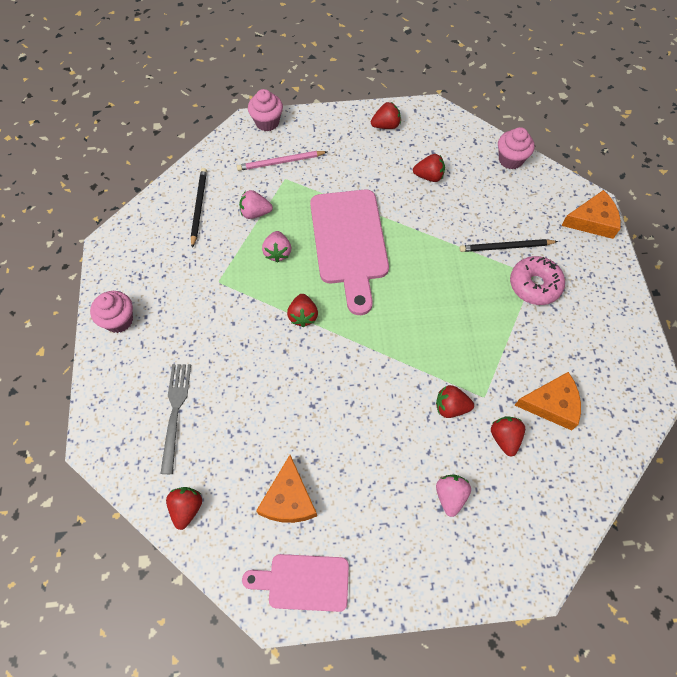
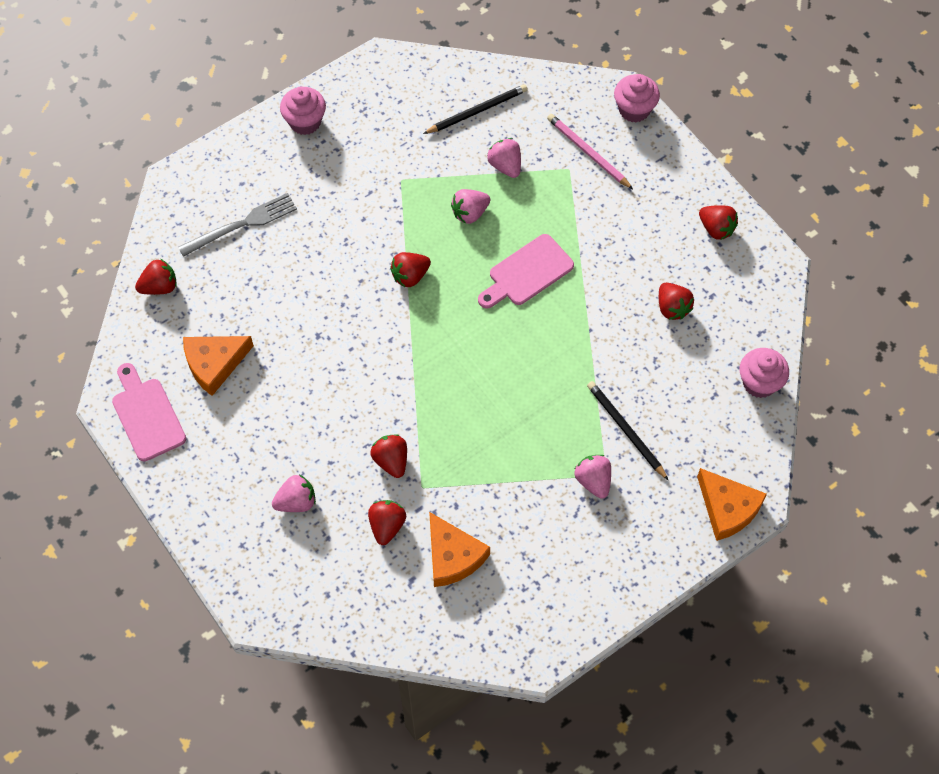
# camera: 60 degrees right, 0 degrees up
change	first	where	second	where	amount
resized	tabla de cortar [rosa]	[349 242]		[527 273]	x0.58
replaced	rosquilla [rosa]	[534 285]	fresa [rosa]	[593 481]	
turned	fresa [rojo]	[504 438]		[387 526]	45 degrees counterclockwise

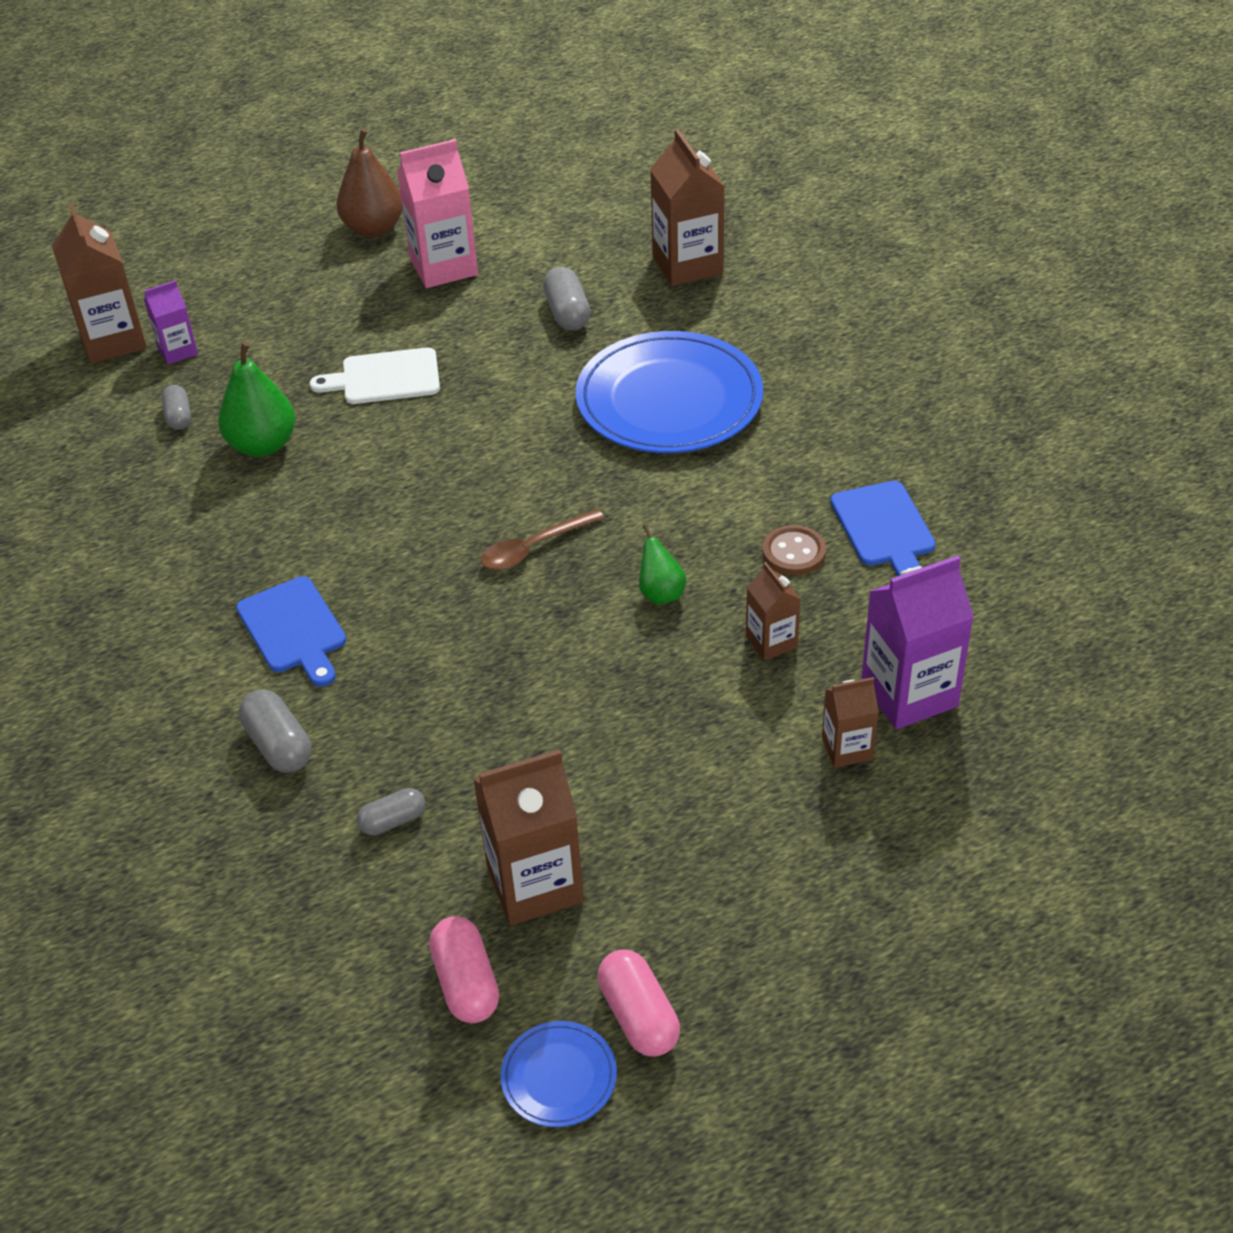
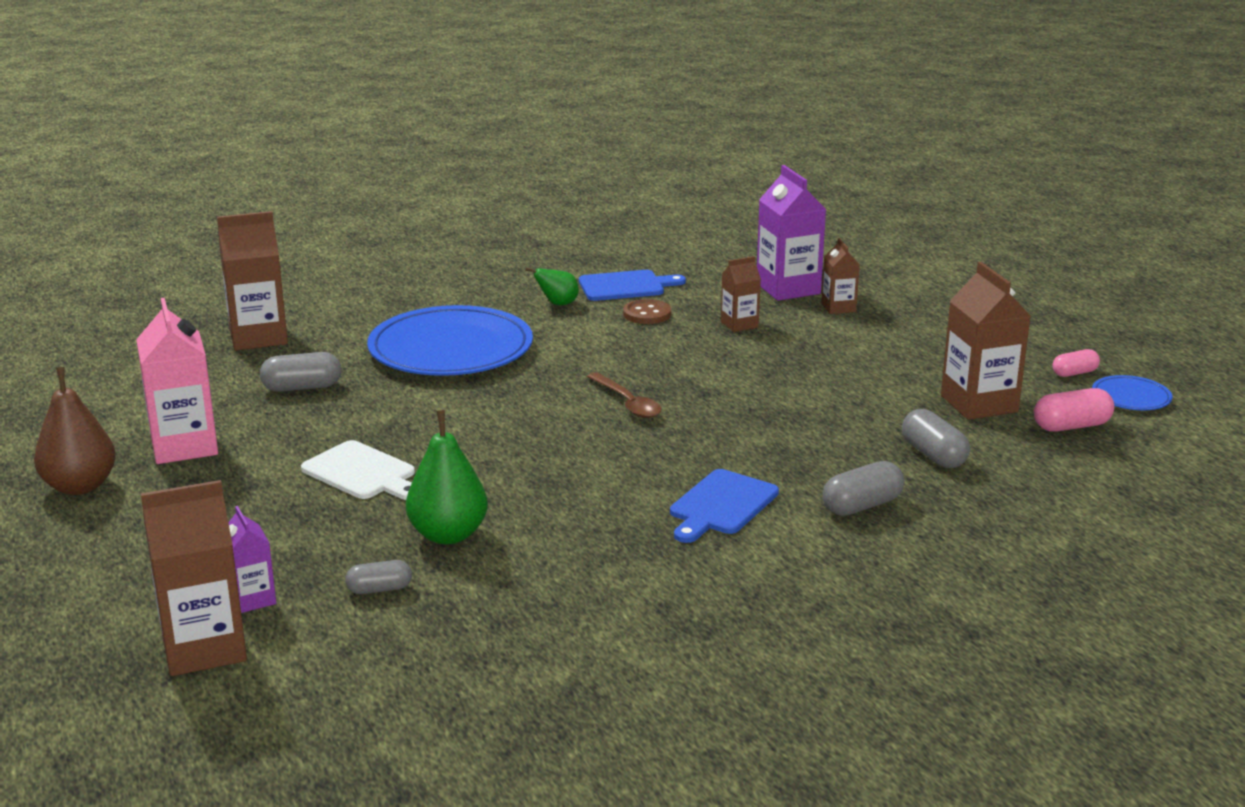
# camera: 90 degrees left, 20 degrees down
change	first	where	second	where	amount
turned	tabla de cortar [blanco]	[385 378]		[362 473]	45 degrees counterclockwise
moved	pera [verde]	[661 593]		[558 304]	
turned	tabla de cortar [azul]	[294 629]		[721 505]	150 degrees clockwise
resized	cápsula [gris]	[393 821]		[933 455]	x1.52
resized	cápsula [rosa]	[638 1016]		[1074 373]	x0.66

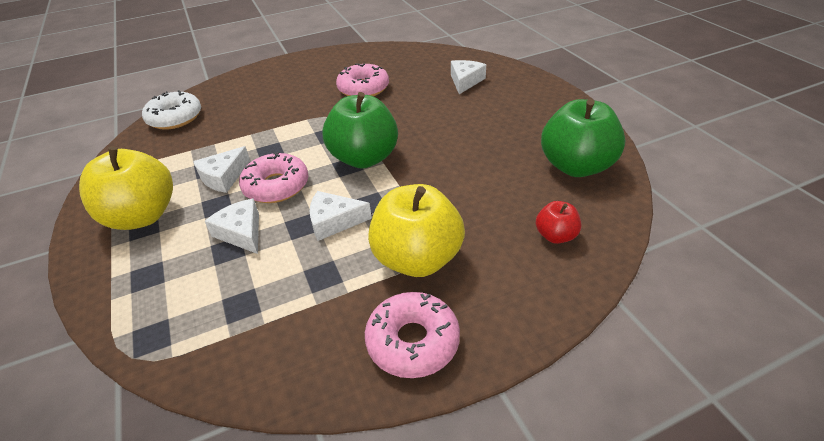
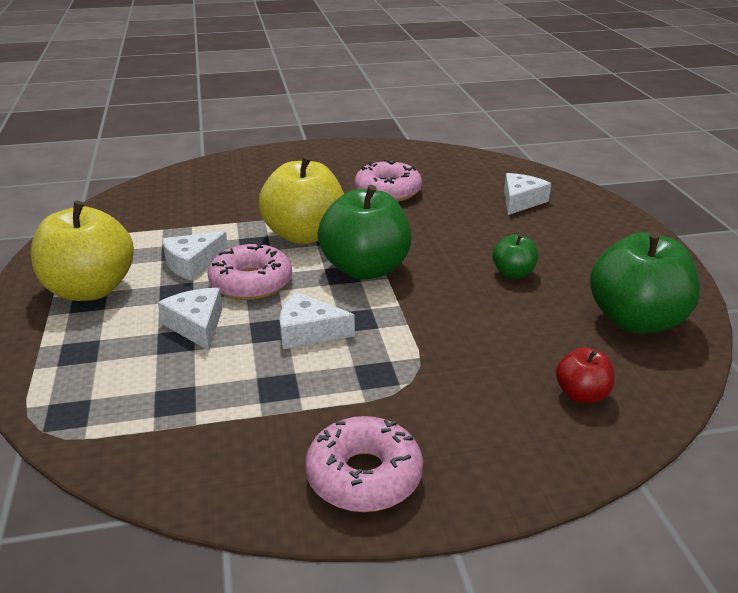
# camera: 10 degrees right, 10 degrees down
change	first	where	second	where	amount
removed	rosquilla [blanco]	[175 118]			
moved	manzana [amarillo]	[417 259]		[304 235]	
added			manzana [verde]	[513 273]	

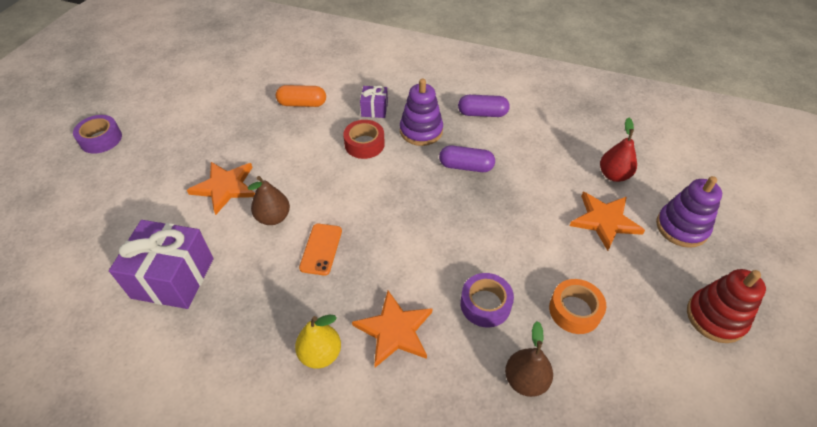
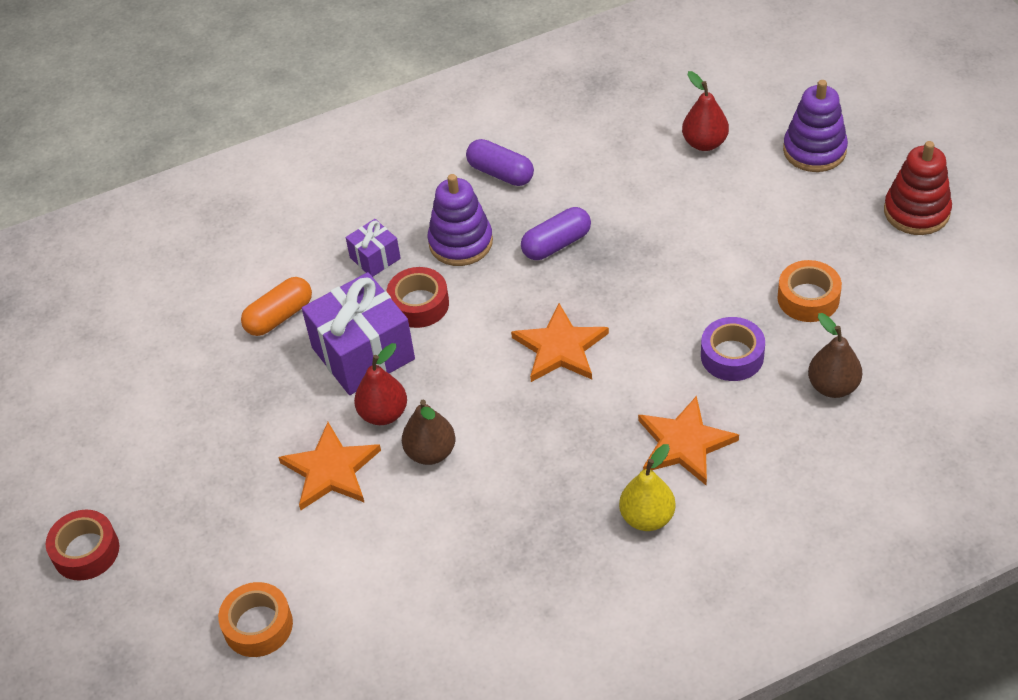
# camera: 40 degrees left, 0 degrees up
change	first	where	second	where	amount
turned	cápsula [morado]	[482 113]		[500 173]	75 degrees clockwise
recoloured	cinta adhesiva [morado]	[101 139]	cinta adhesiva [rojo]	[86 551]	
moved	estrella [naranja]	[604 221]		[560 348]	
moved	regalo [morado]	[173 278]		[363 353]	
removed	móvil [naranja]	[321 249]			
added			pera [rojo]	[383 413]	
added			cinta adhesiva [naranja]	[258 625]	

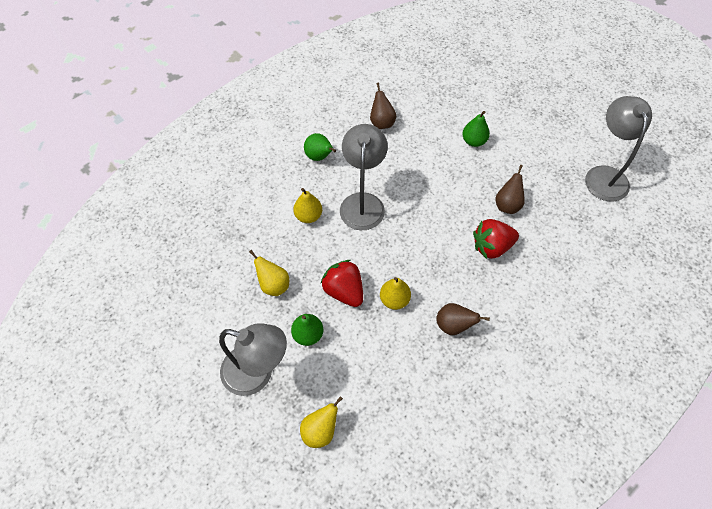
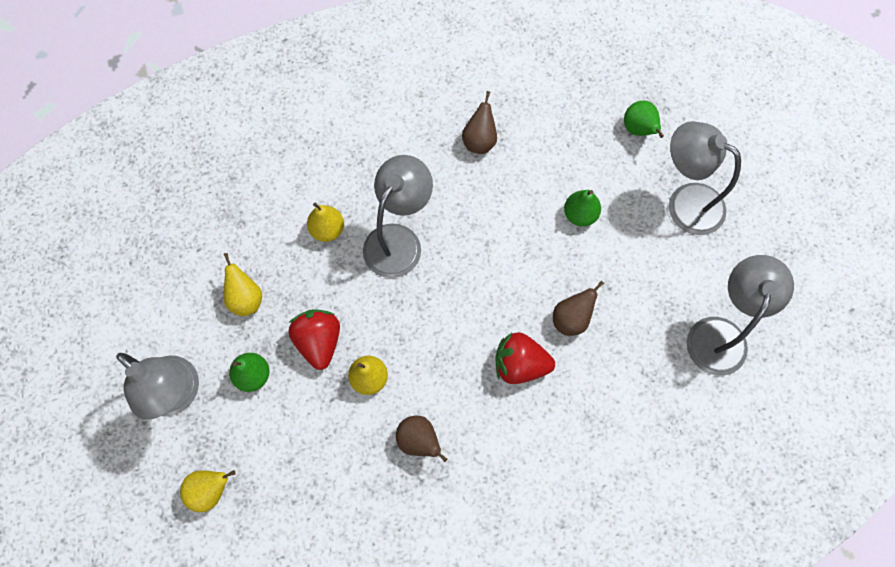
# camera: 25 degrees right, 10 degrees up
change	first	where	second	where	amount
moved	pera [verde]	[319 157]		[639 130]	
added			lámpara [gris]	[685 202]	

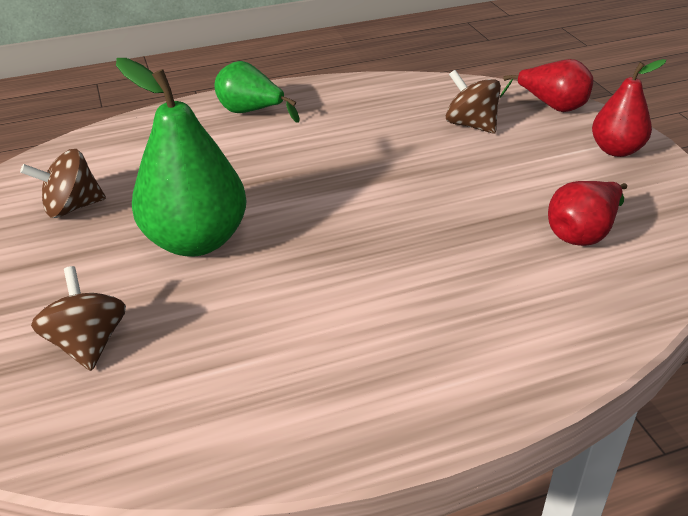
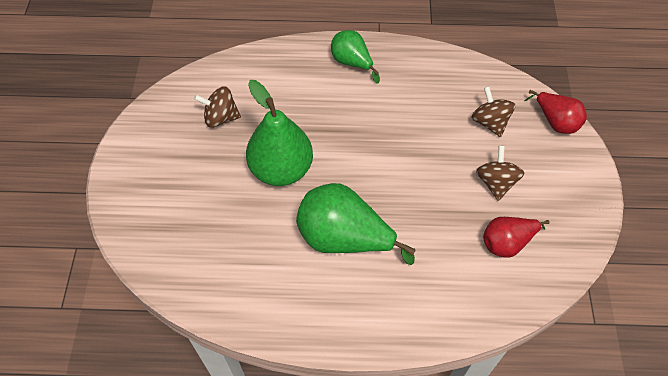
# camera: 20 degrees right, 20 degrees up
change	first	where	second	where	amount
removed	pera [rojo]	[616 150]			
moved	peonza [marrón]	[88 344]		[496 182]	
added			pera [verde]	[344 239]	

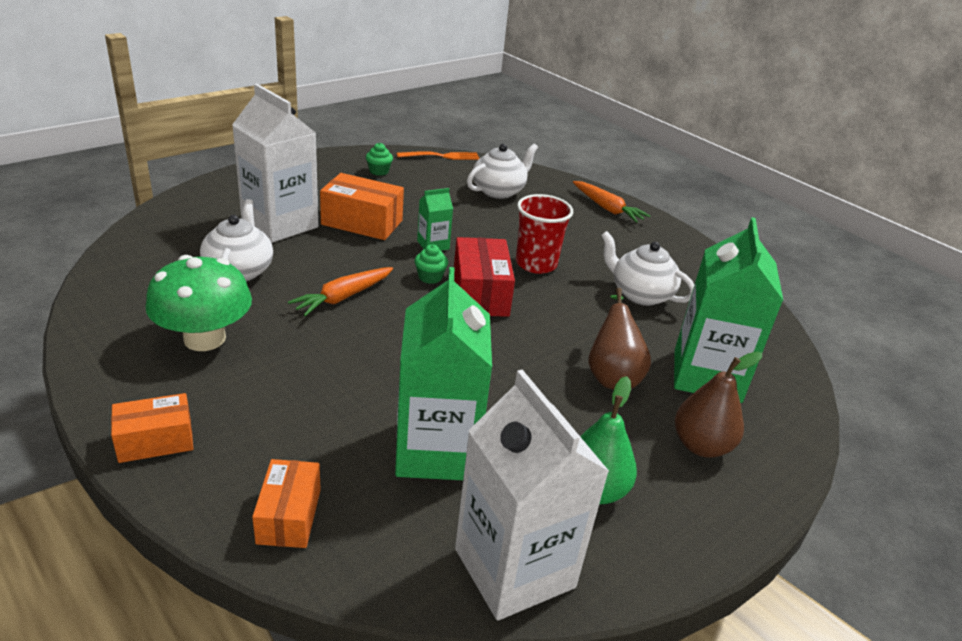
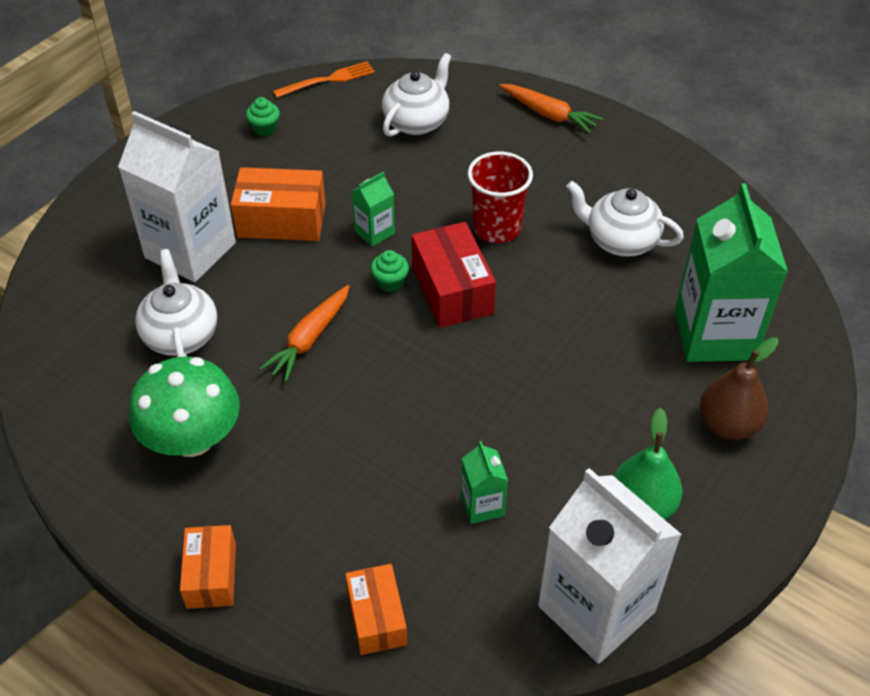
# camera: 10 degrees left, 15 degrees up
change	first	where	second	where	amount
resized	cartón de leche [verde]	[437 450]		[482 505]	x0.45
removed	pera [marrón]	[612 375]			
turned	caja [naranja]	[155 441]		[211 575]	60 degrees counterclockwise

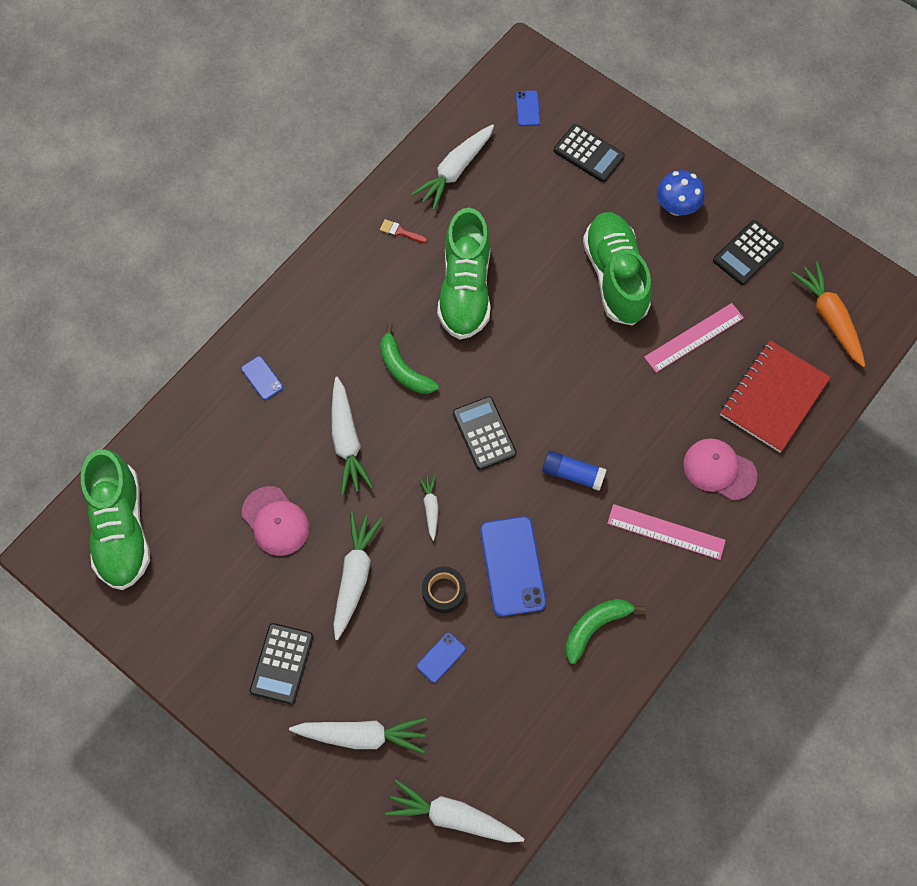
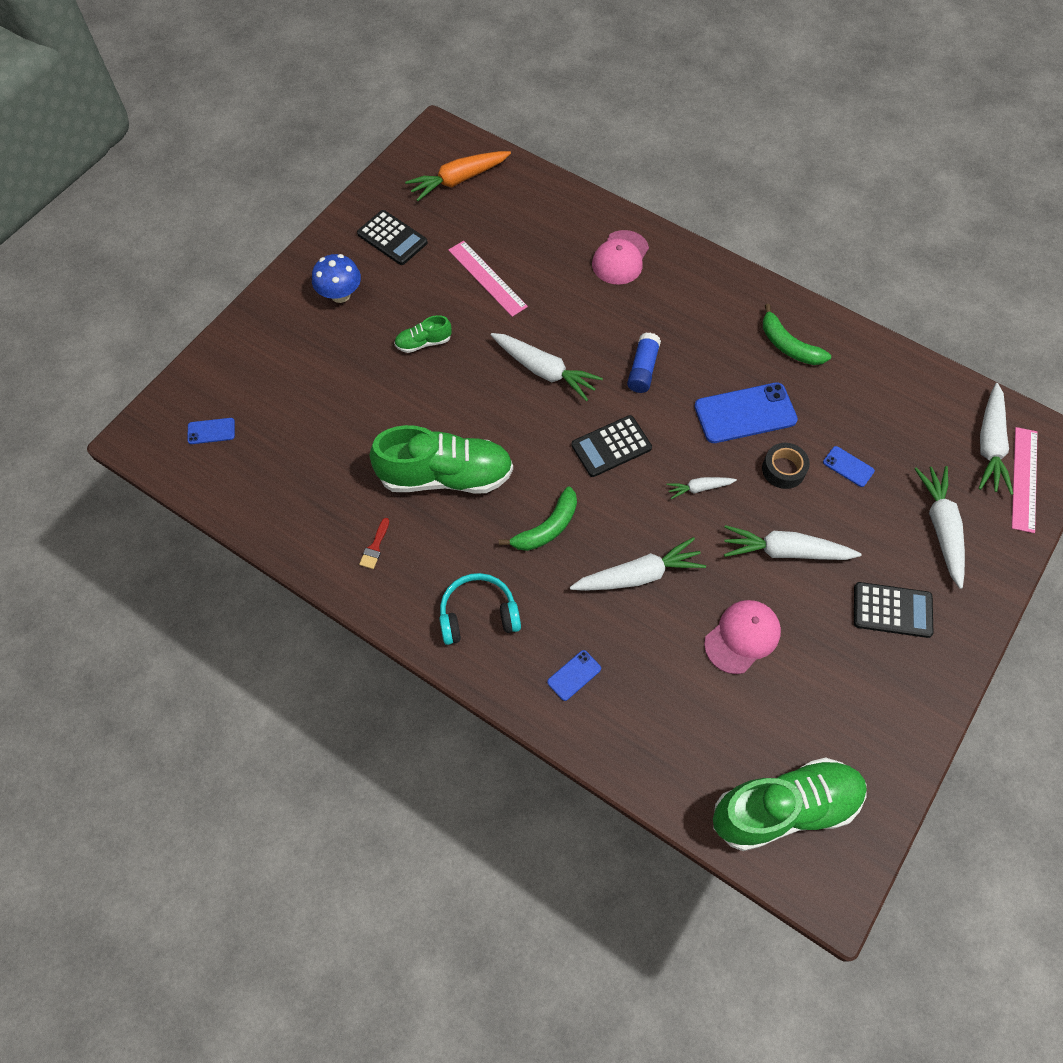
# camera: 95 degrees left, 5 degrees down
change	first	where	second	where	amount
moved	zanahoria [blanco]	[455 171]		[544 371]	
removed	calculadora [negro]	[588 154]			
resized	zapato [verde]	[615 276]		[423 343]	x0.46
removed	cuaderno [rojo]	[773 397]			
moved	regla [rosa]	[666 532]		[1024 479]	
added			auriculares [turquesa]	[478 614]	

